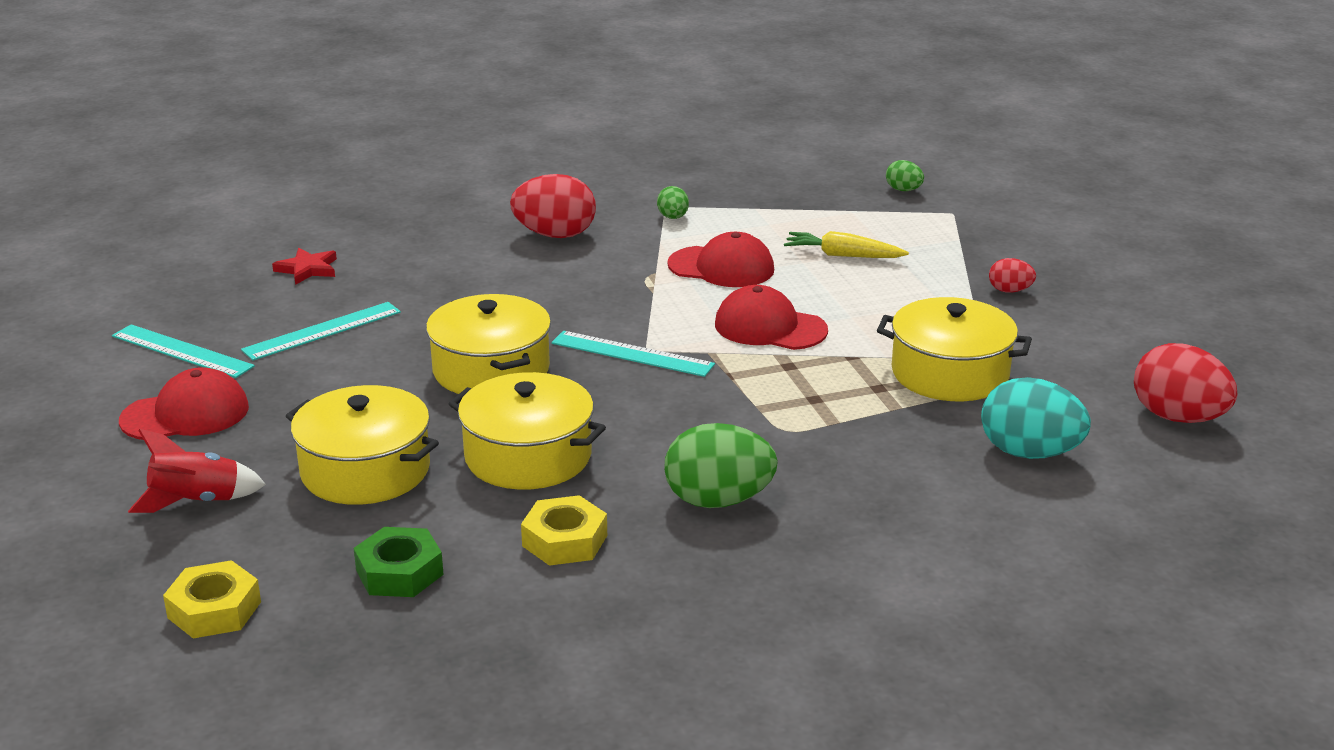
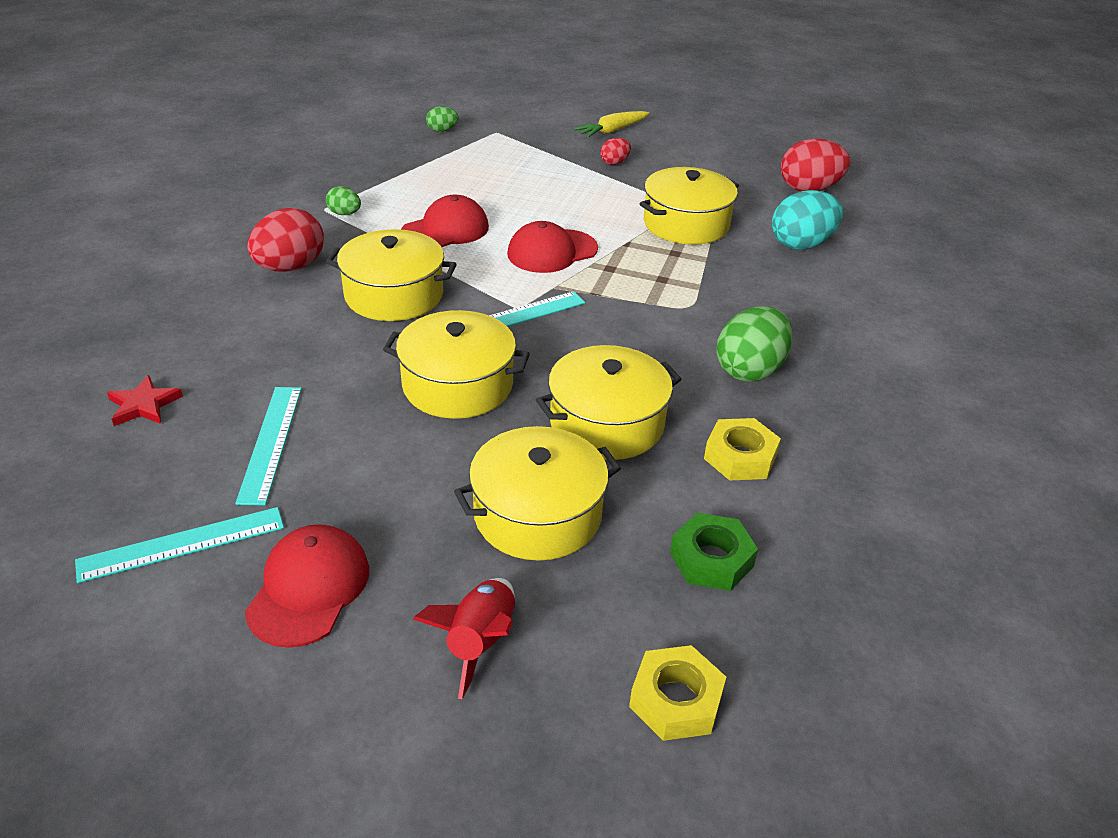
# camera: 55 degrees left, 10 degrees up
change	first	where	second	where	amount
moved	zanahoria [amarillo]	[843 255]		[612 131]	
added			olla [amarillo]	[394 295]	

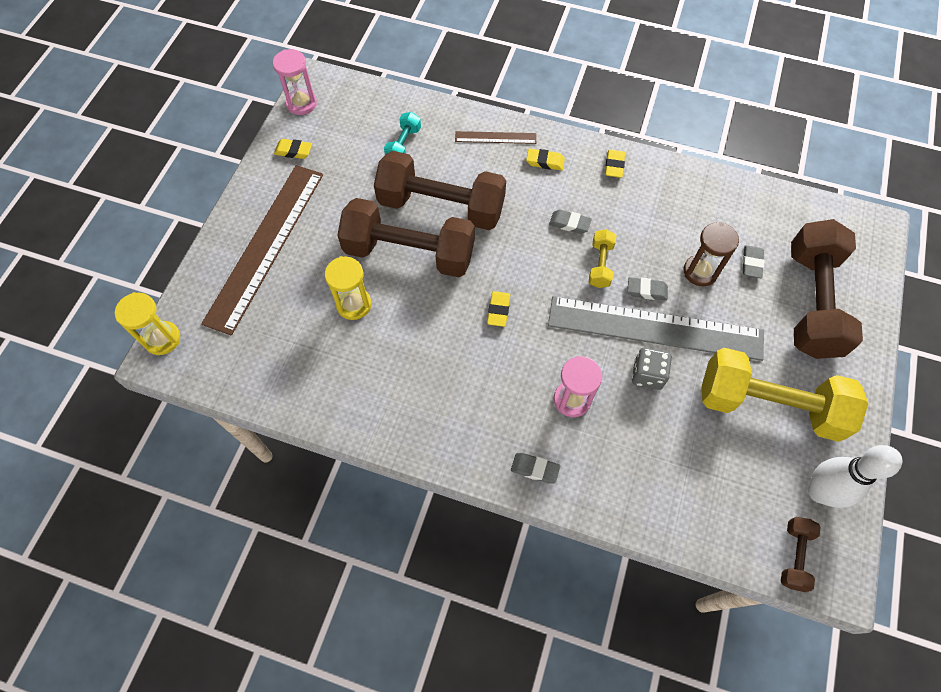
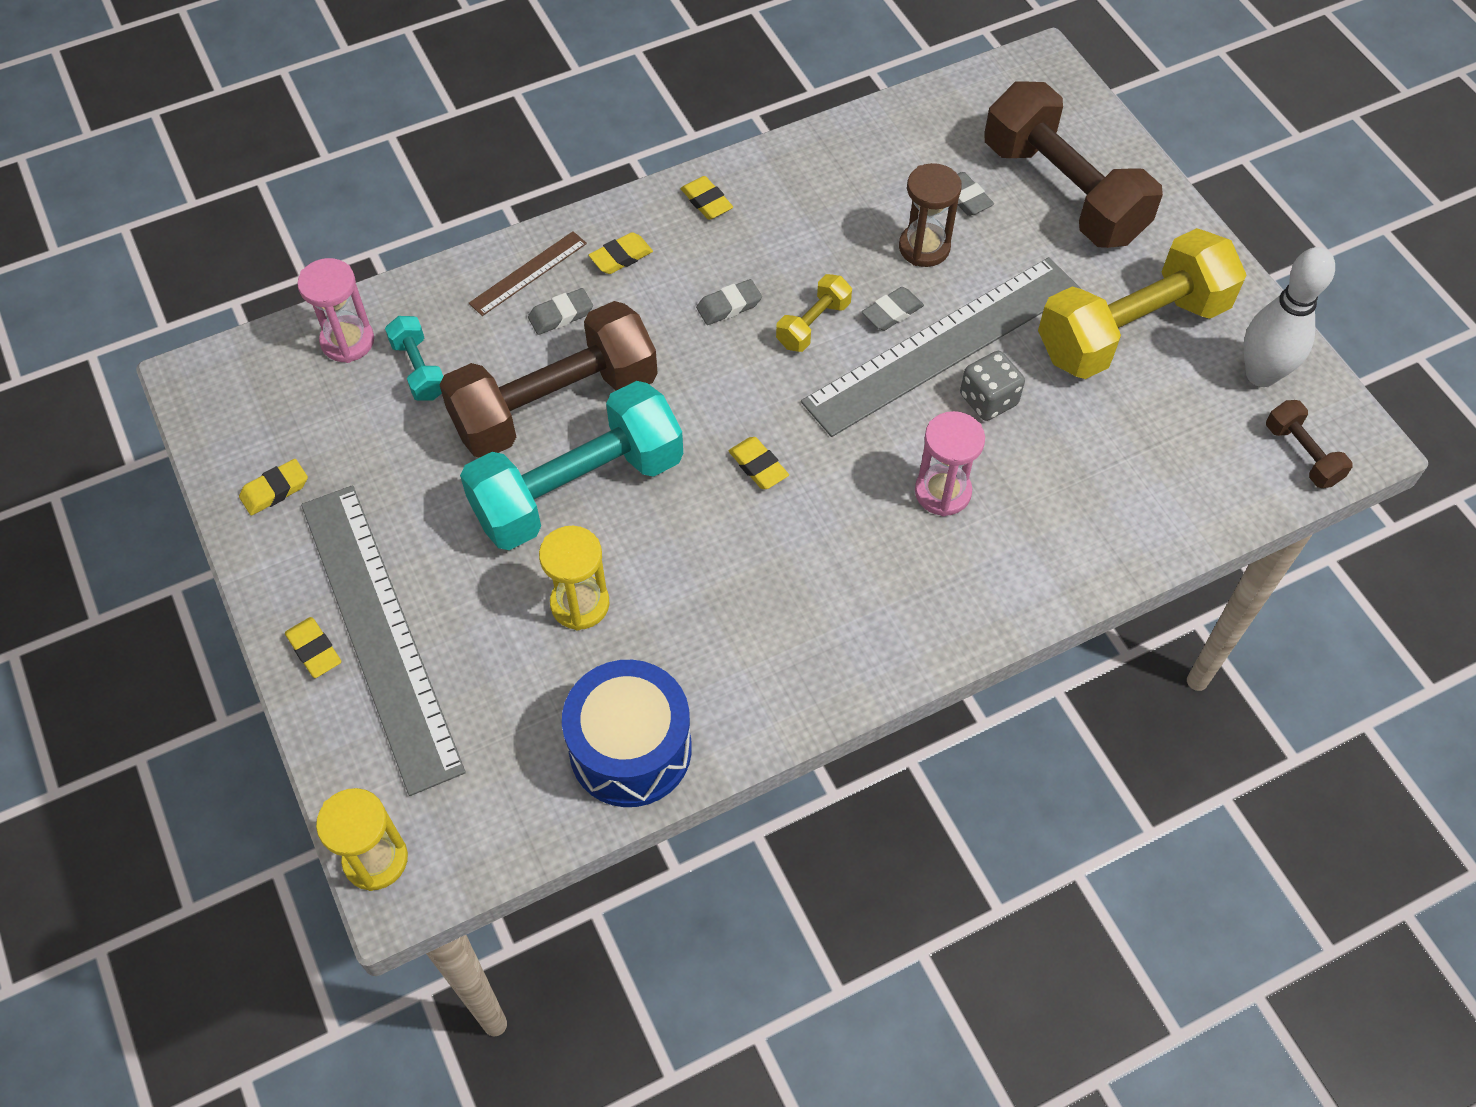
# camera: 45 degrees left, 5 degrees down
change	first	where	second	where	amount
moved	reloj de arena [rosa]	[301 103]		[347 341]	
recoloured	regla [marrón]	[265 246]	regla [gris]	[379 633]	
recoloured	mancuerna [marrón]	[409 252]	mancuerna [turquesa]	[578 489]	
turned	mancuerna [amarillo]	[600 265]		[813 324]	75 degrees clockwise
moved	goma de borrar [gris]	[535 469]		[561 315]	
added			goma de borrar [amarillo]	[314 650]	
added			tambor [azul]	[630 749]	

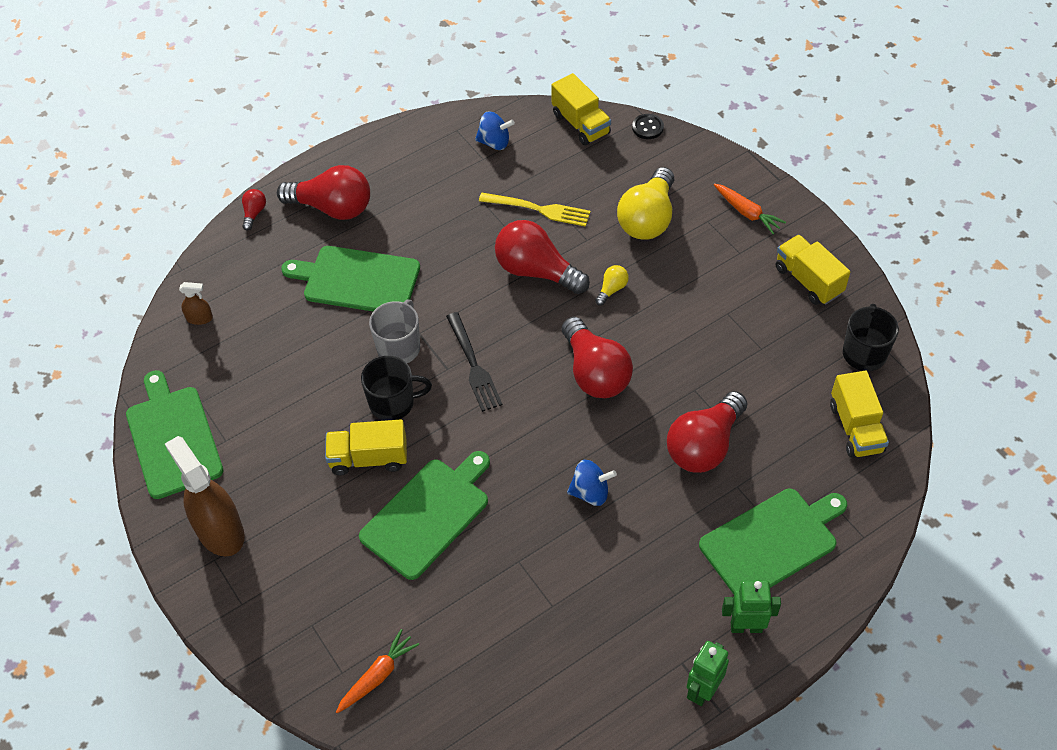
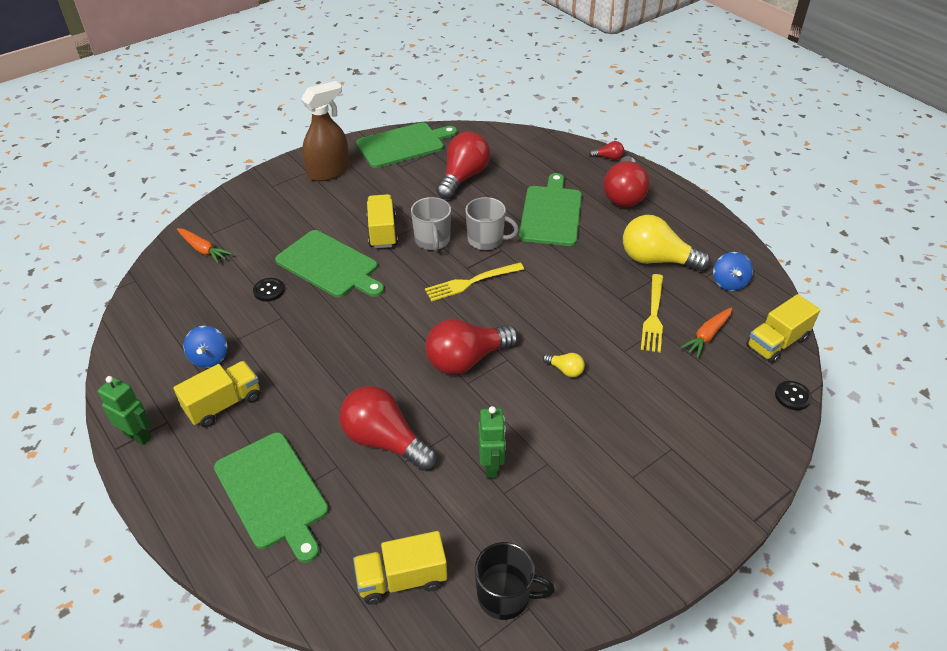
# camera: 85 degrees right, 10 degrees down
change	first	where	second	where	amount
moved	bombilla [amarillo]	[648 219]		[656 260]	
moved	zanahoria [naranja]	[747 213]		[707 336]	
moved	bombilla [rojo]	[536 271]		[463 177]	
moved	camión [amarillo]	[808 280]		[223 404]	
removed	pulverizador [marrón]	[199 318]			
recoloured	tenedor [negro]	[473 365]	tenedor [amarillo]	[471 282]	
recoloured	taza [negro]	[393 403]	taza [gris]	[432 240]	
moved	peonza [azul]	[590 492]		[209 358]	
moved	robot [verde]	[746 627]		[491 466]	
added			botón [negro]	[269 290]	

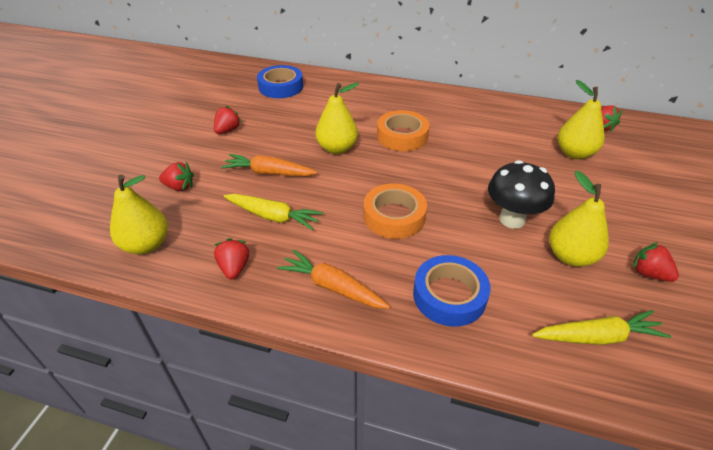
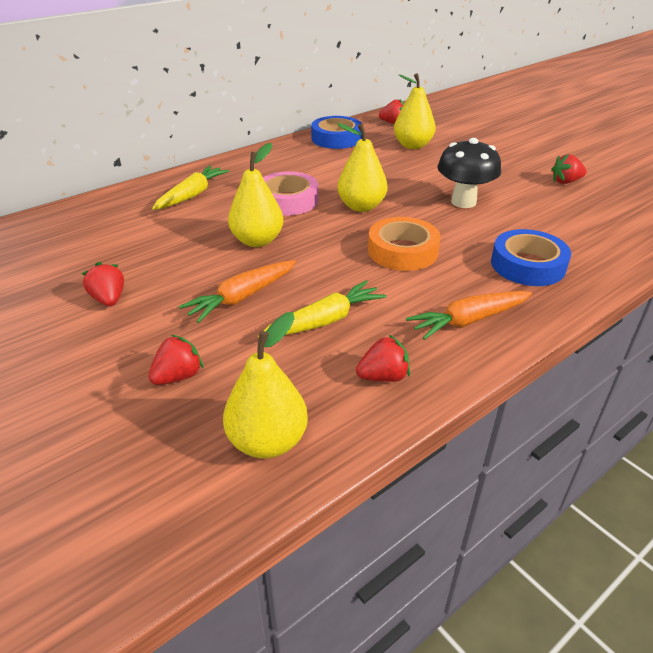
# camera: 55 degrees left, 5 degrees down
change	first	where	second	where	amount
moved	cinta adhesiva [azul]	[281 87]		[336 138]	
recoloured	cinta adhesiva [naranja]	[402 136]	cinta adhesiva [rosa]	[288 200]	
moved	pera [amarillo]	[570 256]		[361 206]	
turned	fresa [rojo]	[234 268]		[383 376]	135 degrees clockwise
moved	zanahoria [amarillo]	[597 337]		[192 195]	

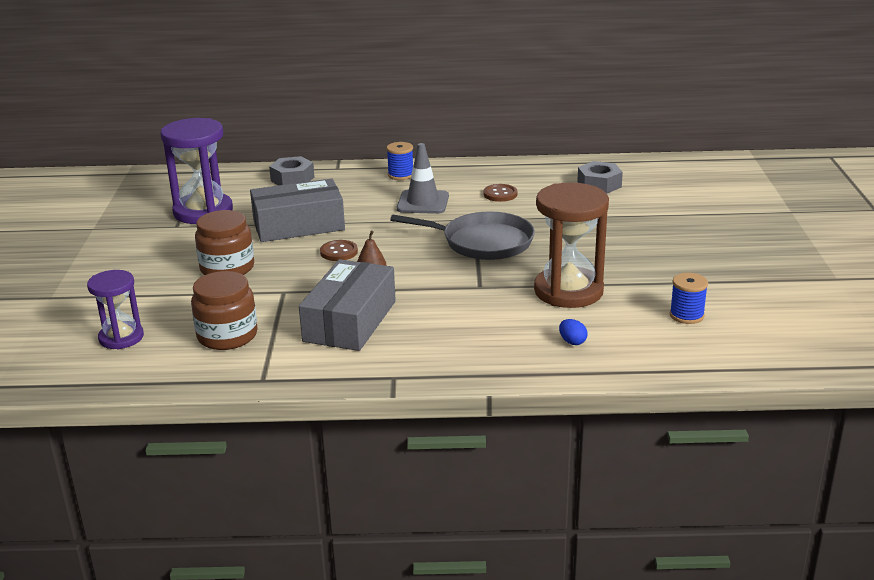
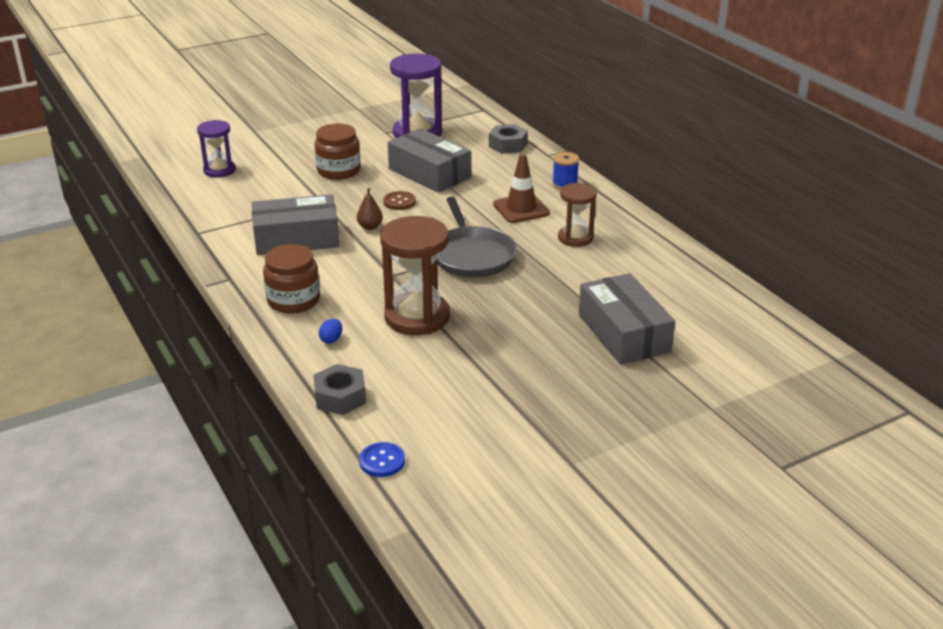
# camera: 60 degrees right, 5 degrees up
change	first	where	second	where	amount
recoloured	cono de tráfico [gris]	[423 202]	cono de tráfico [marrón]	[521 209]	
moved	tuerca [gris]	[599 184]		[340 397]	
replaced	botón [marrón]	[500 194]	reloj de arena [marrón]	[575 238]	
moved	tarro [marrón]	[227 336]		[293 300]	
removed	carrete [azul]	[686 315]			
added			caja [gris]	[623 333]	
added			botón [azul]	[382 461]	

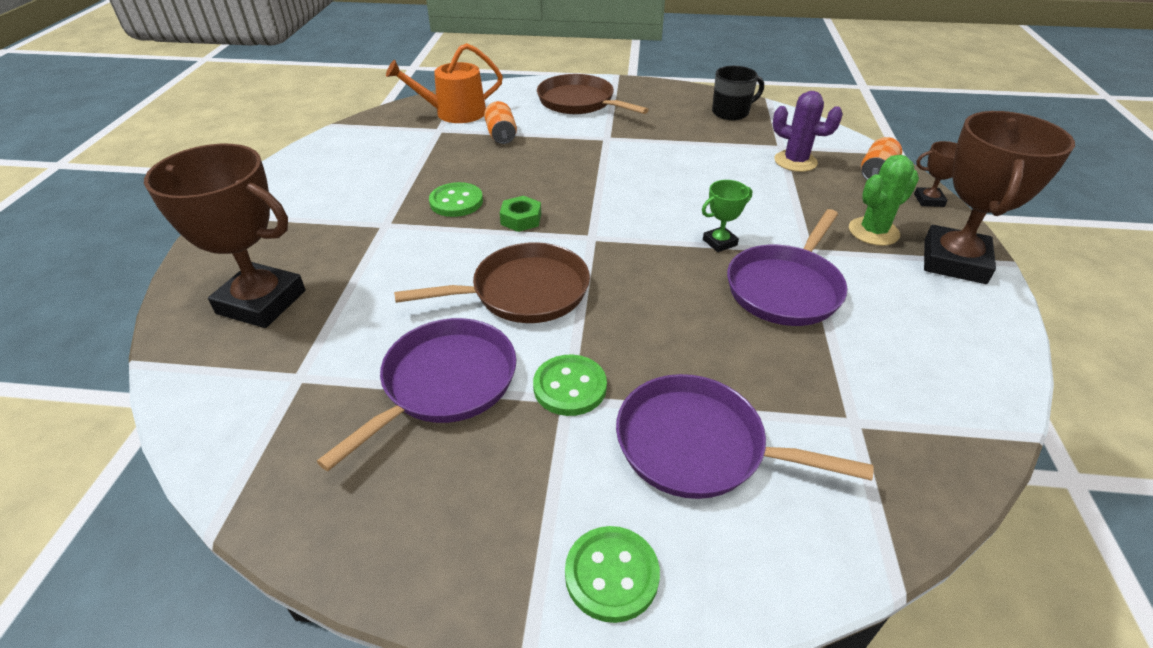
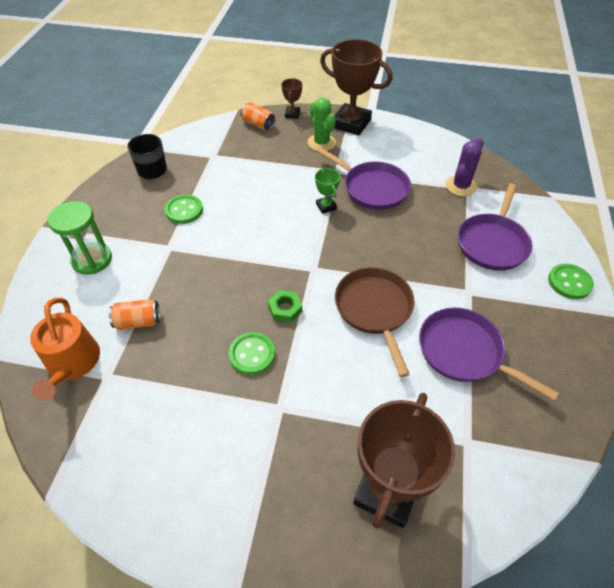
# camera: 85 degrees left, 10 degrees up
change	first	where	second	where	amount
replaced	sartén [marrón]	[579 102]	reloj de arena [verde]	[92 260]	
moved	cactus [morado]	[795 161]		[460 186]	
moved	botón [verde]	[570 387]		[184 210]	

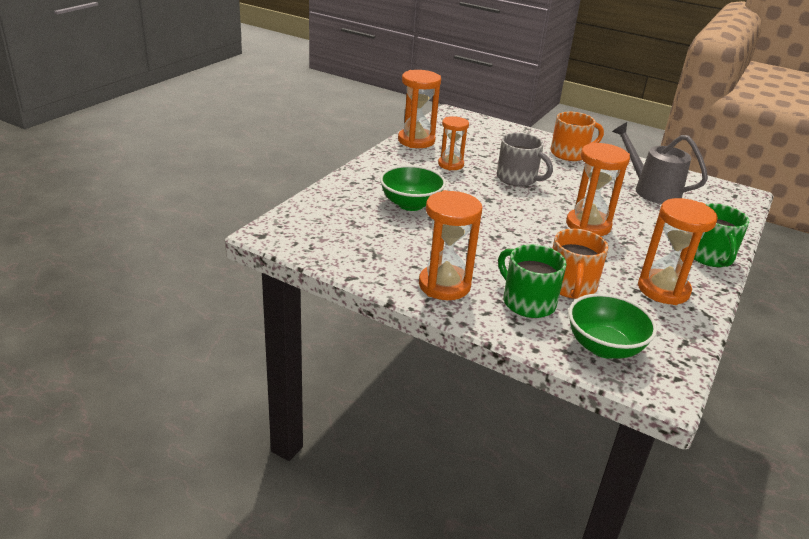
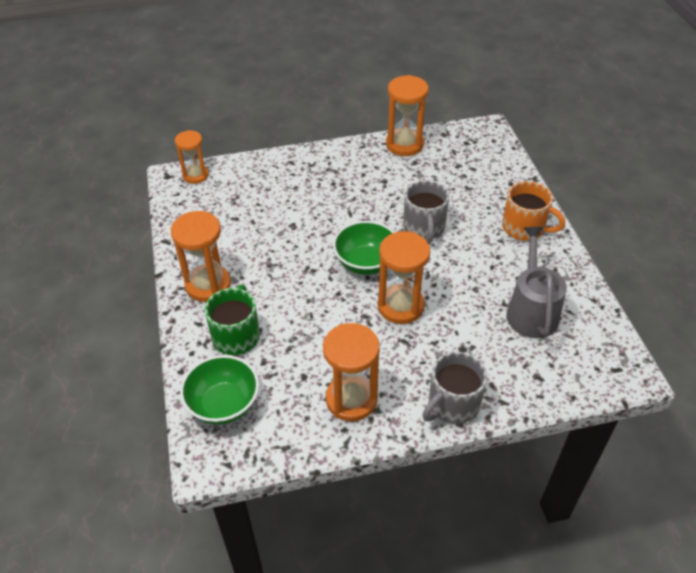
# camera: 50 degrees right, 15 degrees up
change	first	where	second	where	amount
moved	reloj de arena [naranja]	[450 164]		[195 175]	
moved	cuenco [verde]	[411 204]		[366 263]	
recoloured	taza [verde]	[710 257]	taza [gris]	[452 404]	
removed	taza [naranja]	[571 286]			

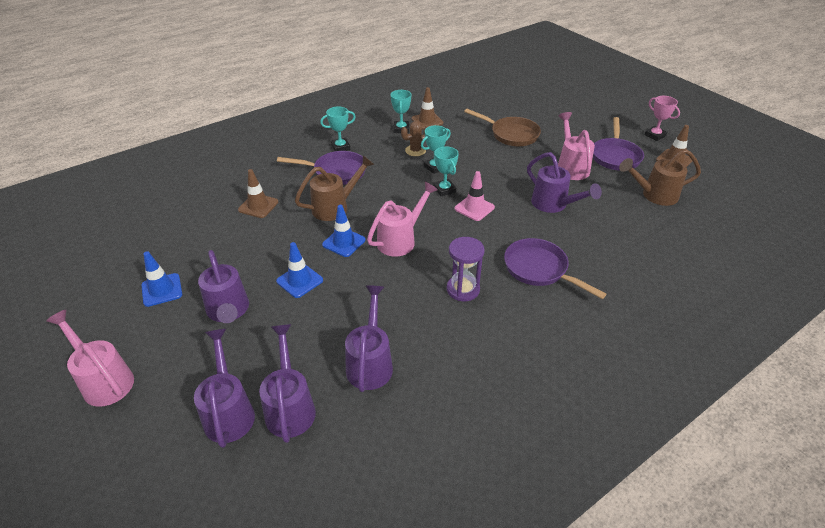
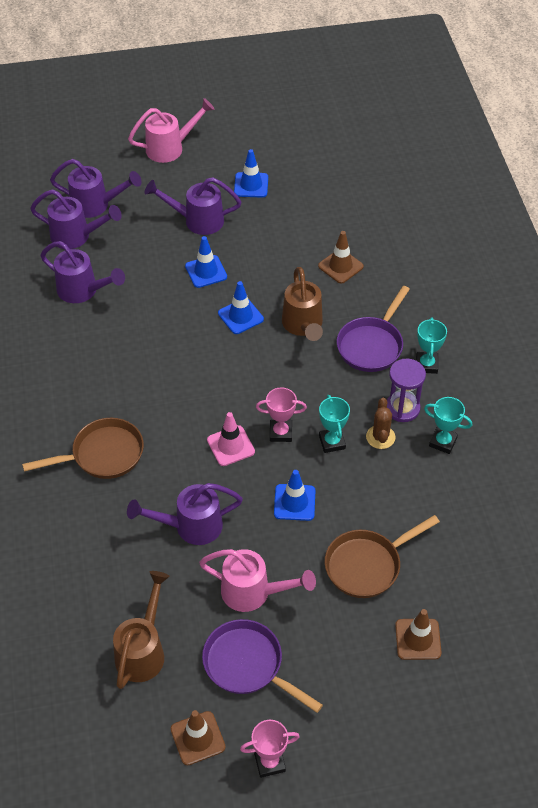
# camera: 115 degrees right, 10 degrees up
change	first	where	second	where	amount
moved	cono de tráfico [marrón]	[427 121]		[418 639]	
recoloured	trofeo [turquesa]	[444 190]	trofeo [rosa]	[280 433]	
removed	regadera [rosa]	[400 240]			
moved	reloj de arena [morado]	[463 289]		[402 408]	
recoloured	sartén [morado]	[539 269]	sartén [marrón]	[103 454]	
added			cono de tráfico [azul]	[294 502]	

